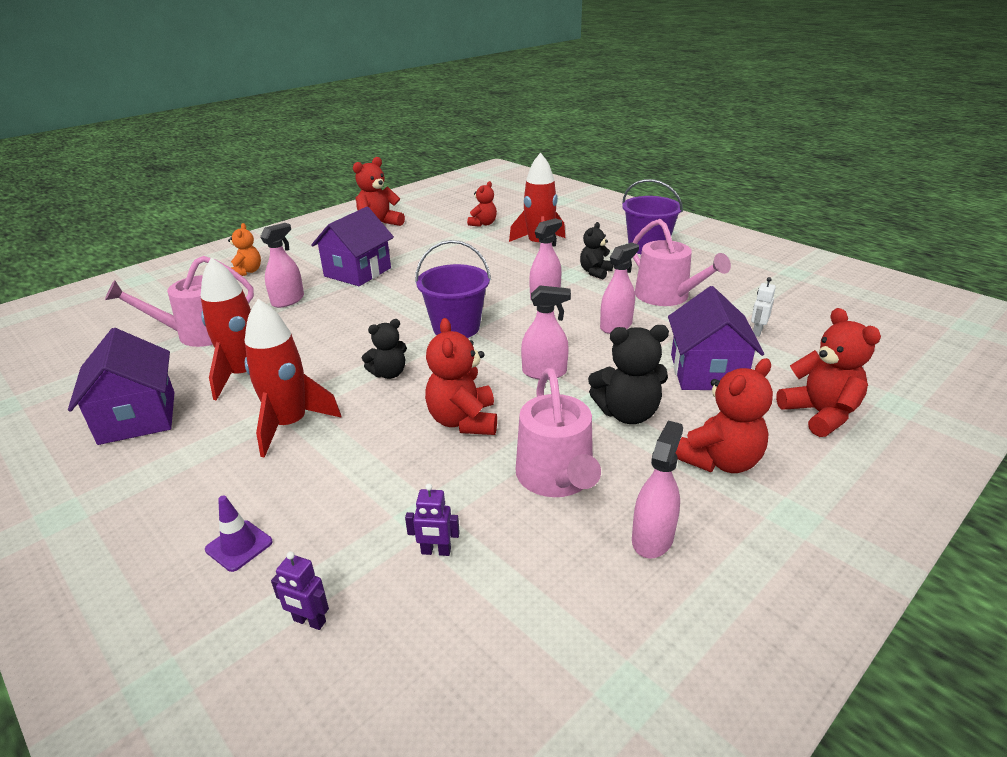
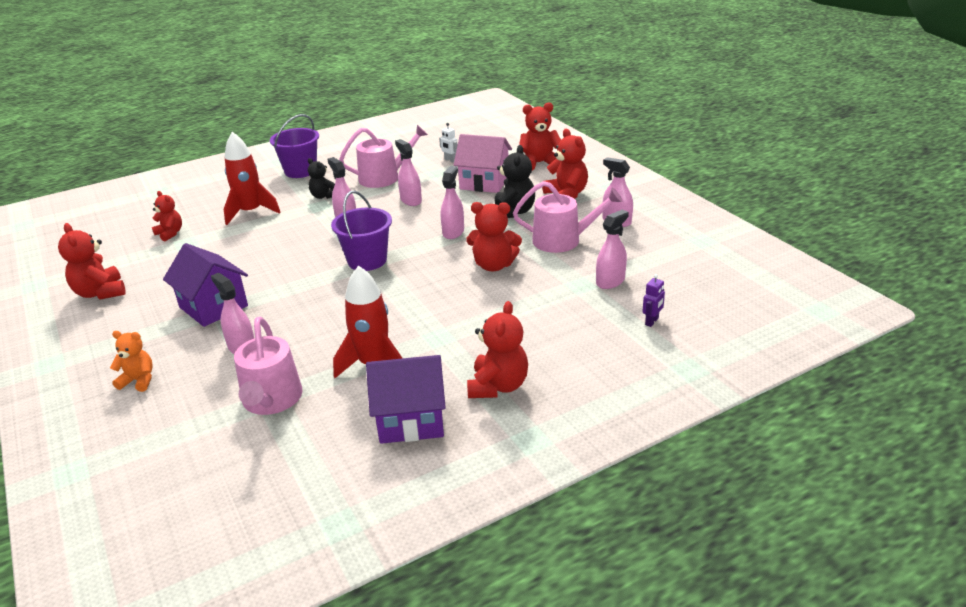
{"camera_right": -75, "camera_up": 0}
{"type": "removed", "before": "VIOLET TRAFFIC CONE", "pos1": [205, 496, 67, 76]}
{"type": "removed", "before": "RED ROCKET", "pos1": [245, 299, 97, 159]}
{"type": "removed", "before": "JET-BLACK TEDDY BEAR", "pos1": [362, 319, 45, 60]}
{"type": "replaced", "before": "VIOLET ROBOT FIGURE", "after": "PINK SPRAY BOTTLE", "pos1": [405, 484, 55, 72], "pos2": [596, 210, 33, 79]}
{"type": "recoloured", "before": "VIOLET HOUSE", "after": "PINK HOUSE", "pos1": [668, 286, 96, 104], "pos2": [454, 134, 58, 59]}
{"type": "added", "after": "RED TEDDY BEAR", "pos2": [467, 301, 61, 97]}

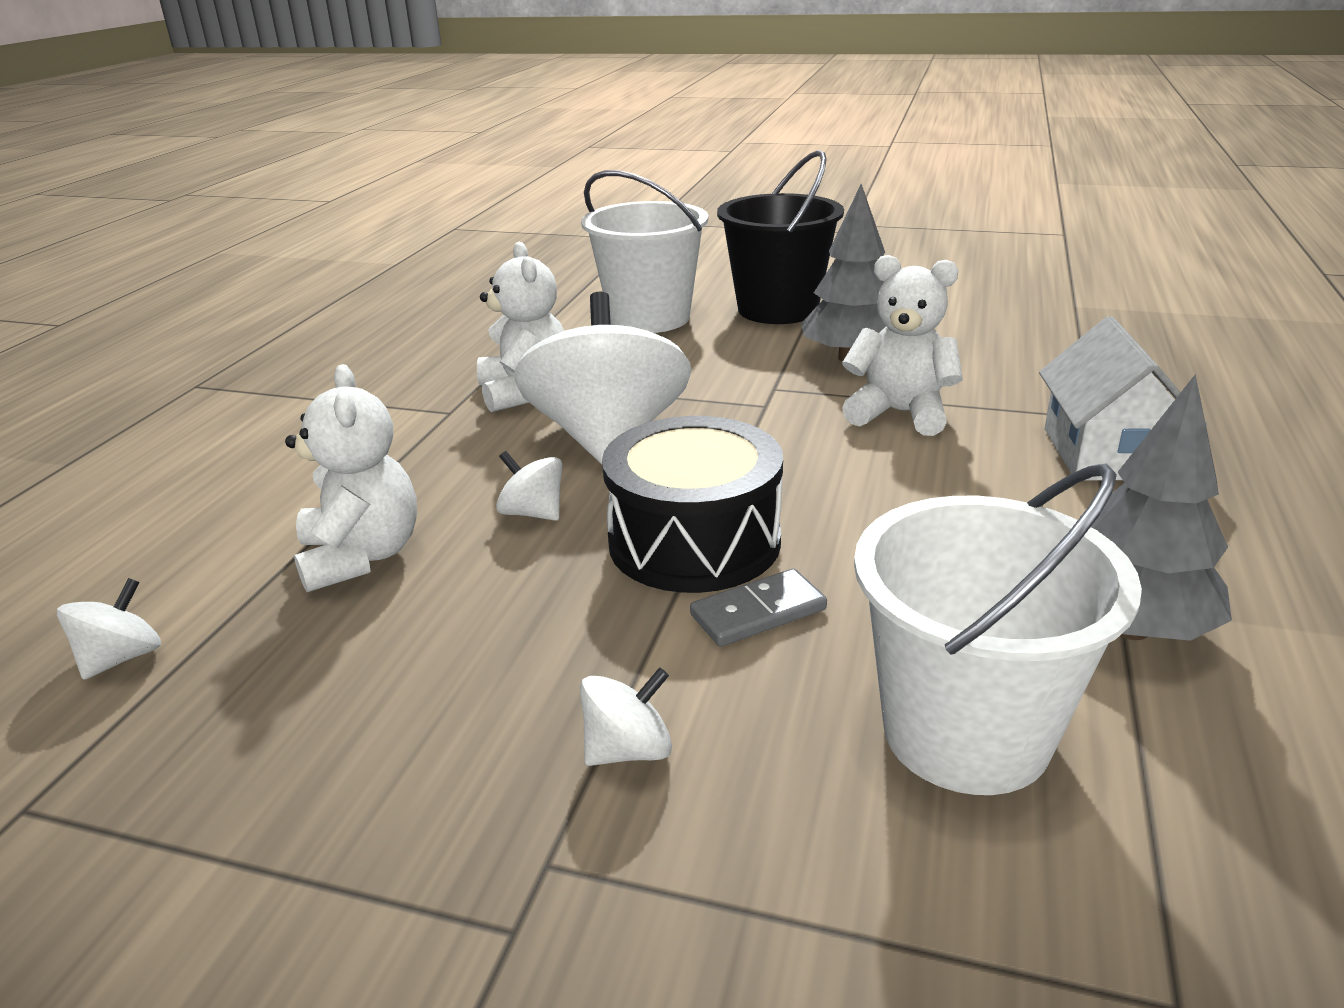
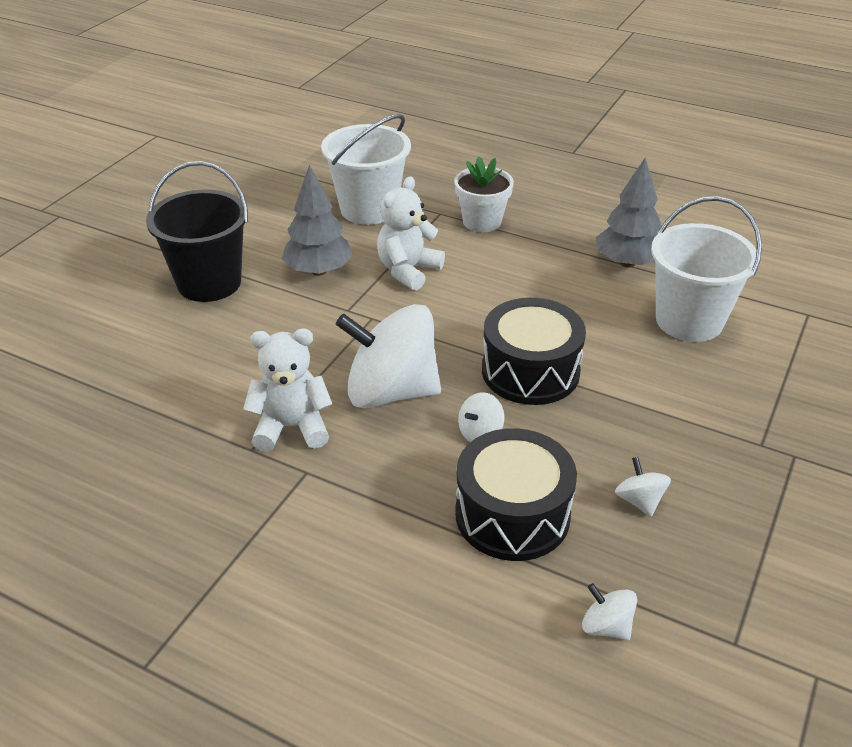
{"camera_right": -80, "camera_up": 10}
{"type": "replaced", "before": "PURE WHITE TEDDY BEAR", "after": "JET-BLACK TOY DRUM", "pos1": [285, 364, 132, 228], "pos2": [455, 428, 122, 133]}
{"type": "moved", "before": "PURE WHITE WHIRLIGIG", "pos1": [580, 667, 92, 99], "pos2": [615, 457, 56, 59]}
{"type": "moved", "before": "PURE WHITE BUCKET", "pos1": [581, 170, 128, 163], "pos2": [321, 114, 90, 111]}
{"type": "removed", "before": "GRAY DOMINO TILE", "pos1": [690, 569, 137, 78]}
{"type": "replaced", "before": "PURE WHITE HOUSE", "after": "PURE WHITE POTTED PLANT", "pos1": [1039, 316, 168, 164], "pos2": [454, 156, 60, 76]}

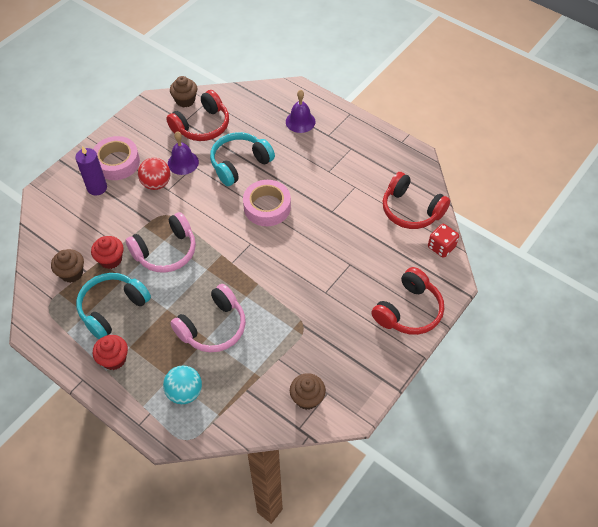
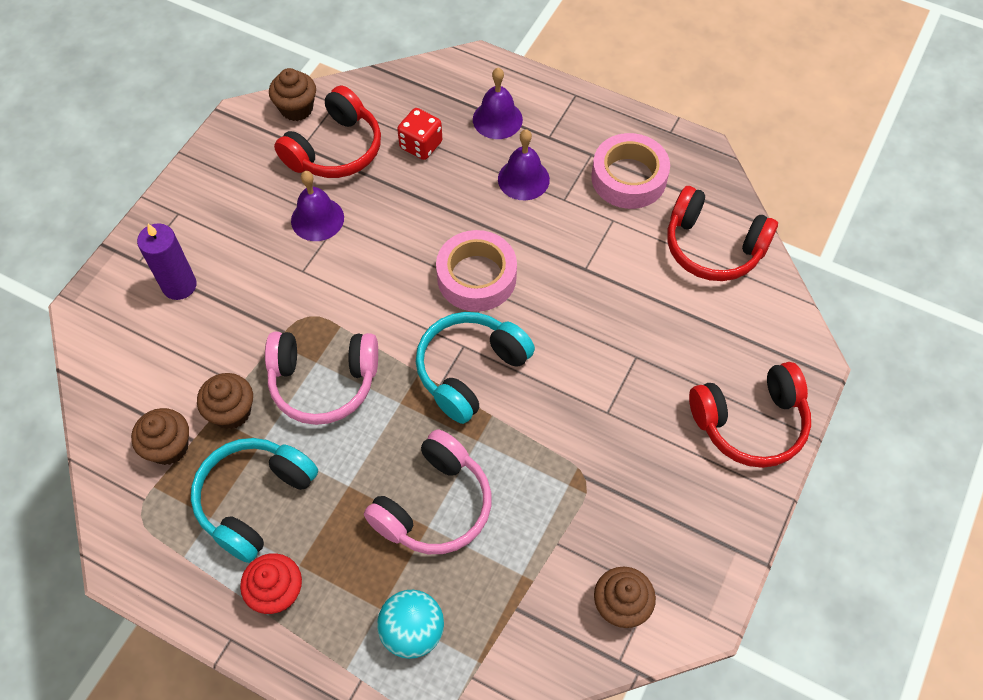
{"camera_right": -10, "camera_up": 5}
{"type": "recoloured", "before": "RED MUFFIN", "after": "DARK BROWN MUFFIN", "pos1": [91, 236, 33, 33], "pos2": [197, 373, 56, 56]}
{"type": "moved", "before": "PINK ROLL OF TAPE", "pos1": [93, 136, 47, 44], "pos2": [591, 133, 79, 76]}
{"type": "turned", "before": "PINK HEADPHONES", "pos1": [126, 212, 70, 61], "pos2": [265, 332, 113, 93], "turn": 45}
{"type": "removed", "before": "RED SPHERE", "pos1": [138, 158, 33, 32]}
{"type": "moved", "before": "AQUA HEADPHONES", "pos1": [210, 132, 65, 54], "pos2": [416, 312, 119, 112]}
{"type": "turned", "before": "RED HEADPHONES", "pos1": [371, 267, 73, 68], "pos2": [689, 362, 122, 106], "turn": 45}
{"type": "moved", "before": "RED DIE", "pos1": [428, 224, 31, 34], "pos2": [397, 108, 45, 52]}
{"type": "added", "after": "VIOLET SCHOOL BELL", "pos2": [498, 129, 52, 71]}

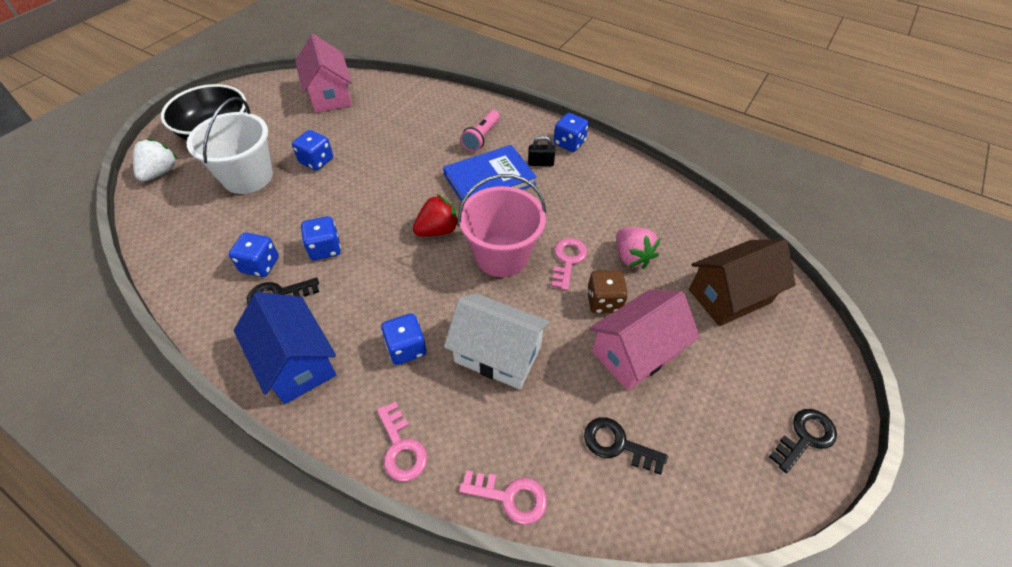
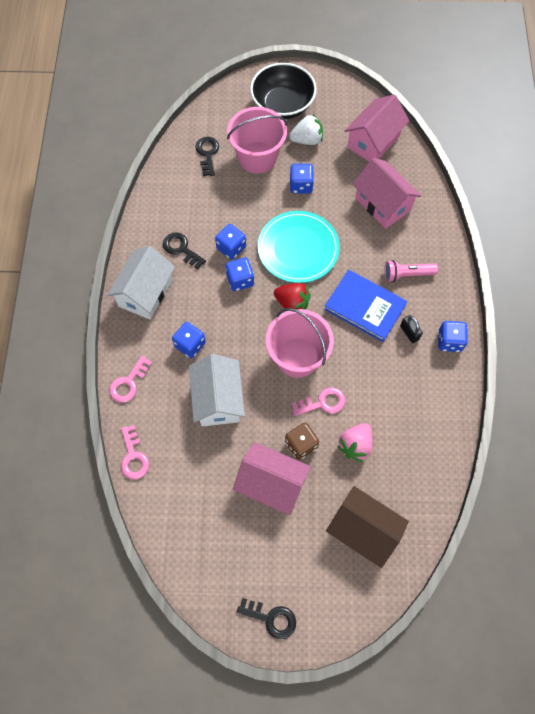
{"camera_right": 60, "camera_up": 15}
{"type": "moved", "before": "PURE WHITE TOY STRAWBERRY", "pos1": [133, 138, 45, 43], "pos2": [289, 114, 34, 31]}
{"type": "recoloured", "before": "PURE WHITE BUCKET", "after": "PINK BUCKET", "pos1": [186, 97, 87, 97], "pos2": [227, 107, 60, 67]}
{"type": "moved", "before": "COBALT DIE", "pos1": [229, 232, 50, 45], "pos2": [225, 258, 29, 33]}
{"type": "recoloured", "before": "COBALT HOUSE", "after": "PURE WHITE HOUSE", "pos1": [234, 292, 102, 112], "pos2": [107, 246, 68, 74]}
{"type": "moved", "before": "JET-BLACK DOOR KEY", "pos1": [584, 417, 84, 58], "pos2": [195, 137, 24, 39]}
{"type": "added", "after": "AQUA DINNER PLATE", "pos2": [258, 211, 82, 72]}
{"type": "added", "after": "PINK HOUSE", "pos2": [353, 158, 68, 71]}

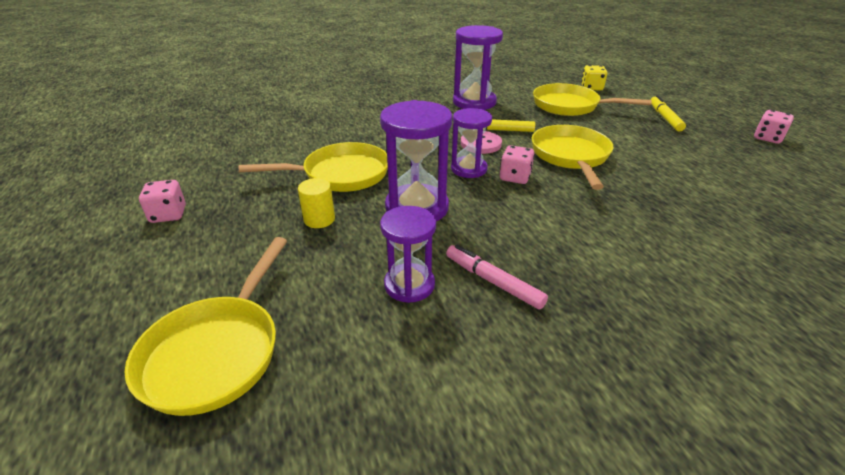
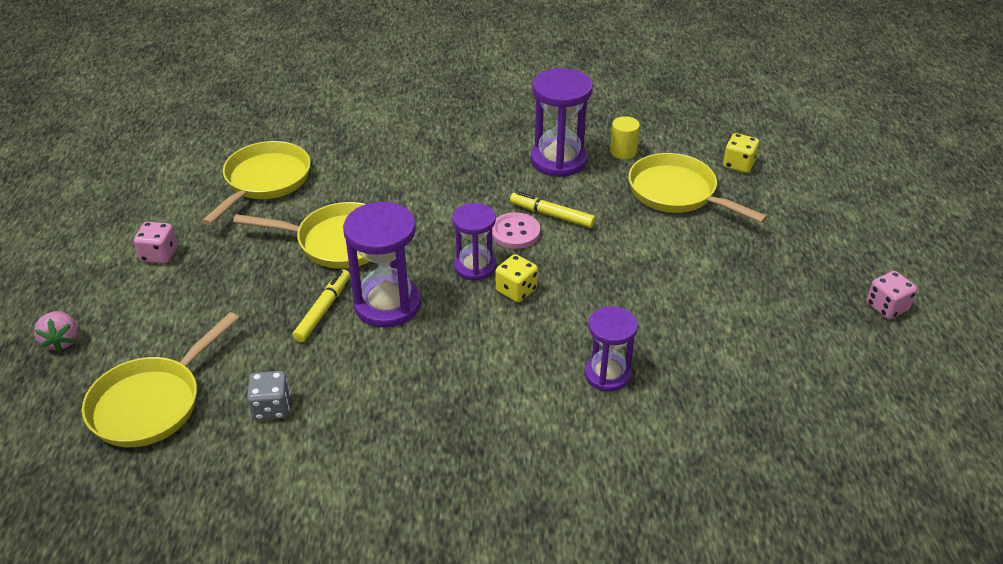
{"camera_right": 20, "camera_up": 5}
{"type": "moved", "before": "YELLOW CYLINDER SHAPE", "pos1": [298, 178, 37, 50], "pos2": [610, 116, 30, 43]}
{"type": "moved", "before": "VIOLET HOURGLASS", "pos1": [380, 206, 56, 97], "pos2": [584, 306, 54, 85]}
{"type": "removed", "before": "PINK MARKER", "pos1": [446, 245, 102, 65]}
{"type": "recoloured", "before": "PINK DIE", "after": "YELLOW DIE", "pos1": [500, 145, 35, 39], "pos2": [496, 254, 42, 48]}
{"type": "moved", "before": "YELLOW SKILLET", "pos1": [532, 125, 81, 65], "pos2": [202, 141, 109, 85]}
{"type": "moved", "before": "YELLOW MARKER", "pos1": [651, 95, 35, 36], "pos2": [293, 269, 57, 73]}
{"type": "added", "after": "PINK TOY STRAWBERRY", "pos2": [34, 311, 44, 41]}
{"type": "added", "after": "GRAY DIE", "pos2": [247, 371, 43, 49]}

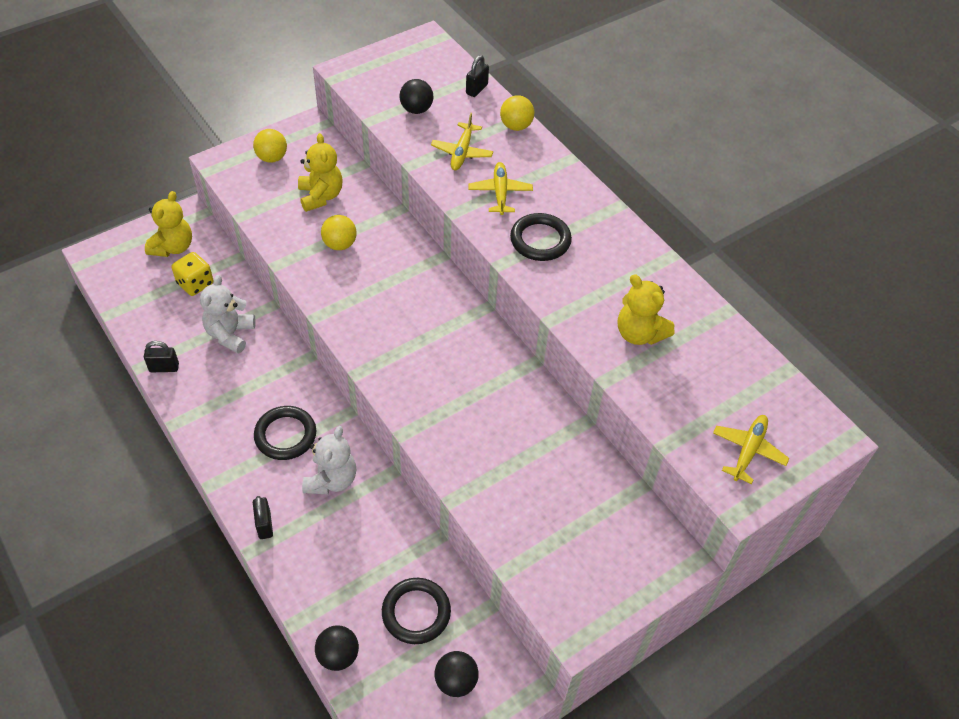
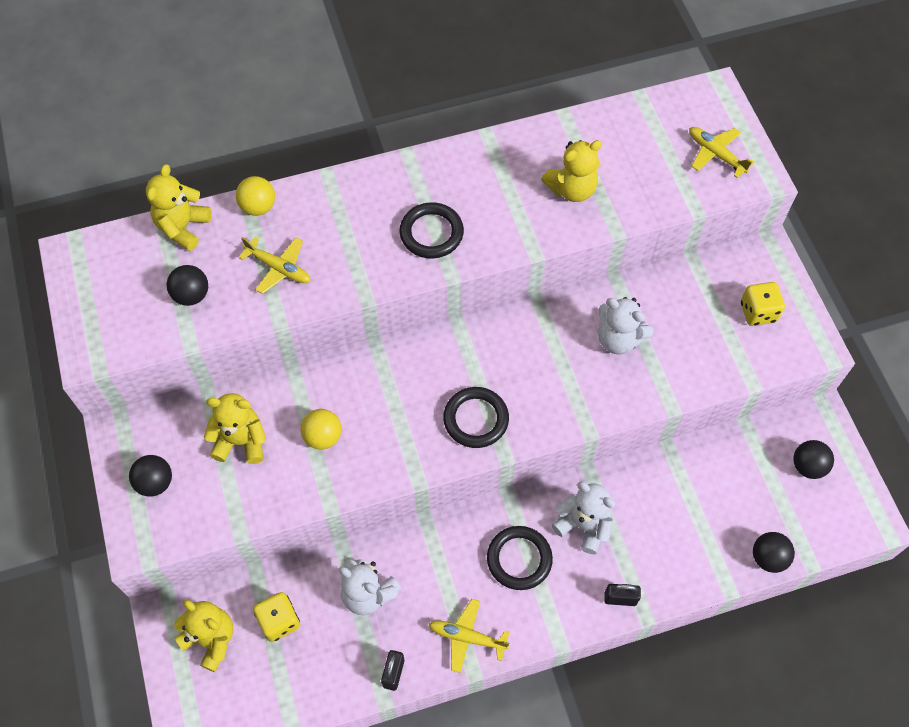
{"camera_right": -70, "camera_up": 10}
{"type": "recoloured", "before": "YELLOW SPHERE", "after": "JET-BLACK SPHERE", "pos1": [253, 129, 34, 34], "pos2": [129, 455, 43, 42]}
{"type": "moved", "before": "JET-BLACK RING", "pos1": [382, 578, 69, 66], "pos2": [443, 387, 66, 61]}
{"type": "replaced", "before": "JET-BLACK PADLOCK", "after": "YELLOW TEDDY BEAR", "pos1": [466, 55, 23, 42], "pos2": [146, 164, 65, 87]}
{"type": "moved", "before": "YELLOW TOY PLANE", "pos1": [468, 162, 65, 53], "pos2": [429, 599, 80, 74]}
{"type": "added", "after": "PURE WHITE TEDDY BEAR", "pos2": [598, 297, 56, 57]}
{"type": "added", "after": "YELLOW DIE", "pos2": [741, 282, 44, 44]}

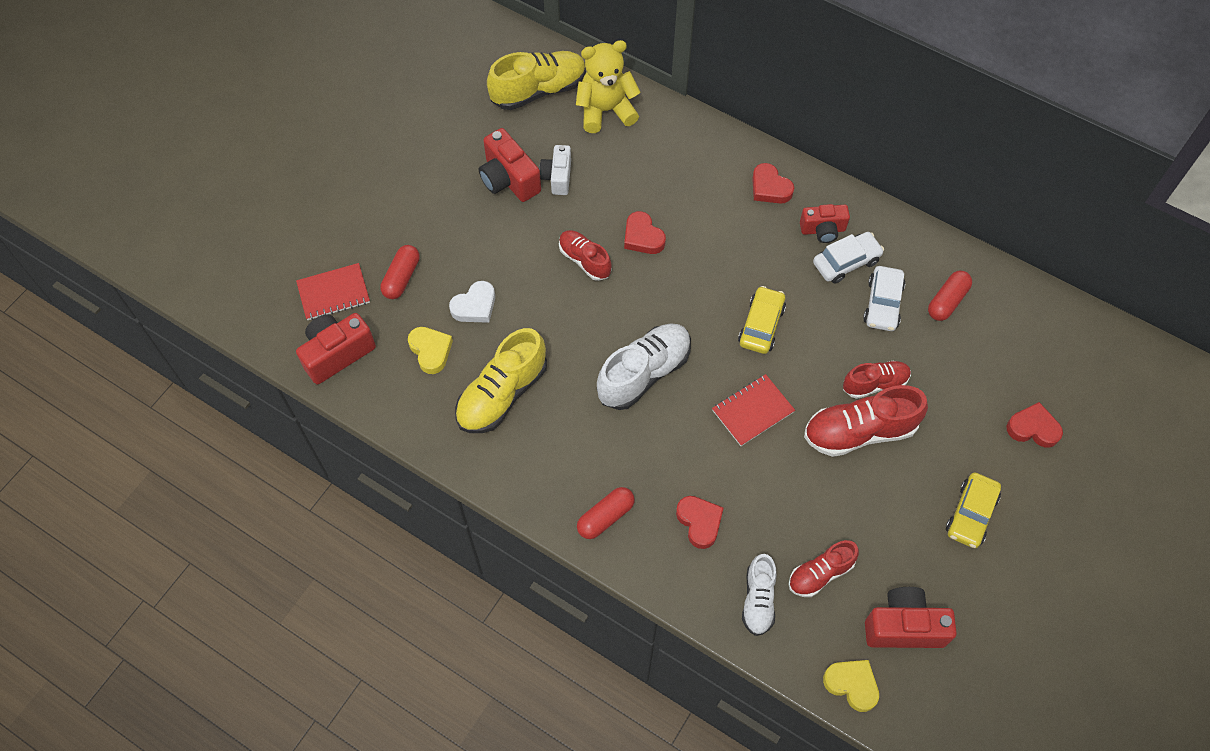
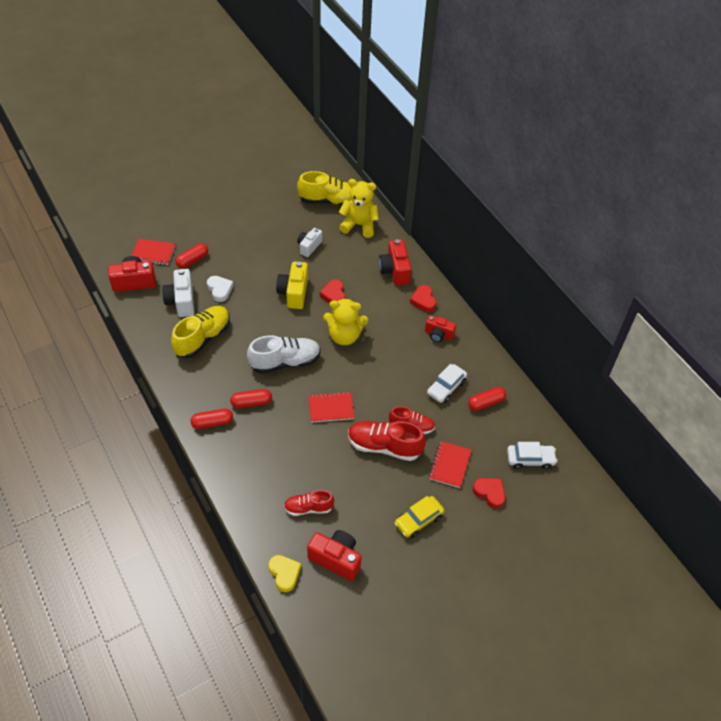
{"camera_right": 25, "camera_up": -10}
{"type": "replaced", "before": "YELLOW HEART SHAPE", "after": "PURE WHITE COMPACT CAMERA", "pos1": [408, 327, 45, 47], "pos2": [162, 269, 32, 48]}
{"type": "turned", "before": "PURE WHITE HEART SHAPE", "pos1": [449, 281, 46, 42], "pos2": [207, 276, 27, 26], "turn": -105}
{"type": "turned", "before": "YELLOW SHOE", "pos1": [455, 328, 92, 105], "pos2": [171, 306, 59, 52], "turn": 150}
{"type": "moved", "before": "RED COMPACT CAMERA", "pos1": [479, 128, 62, 74], "pos2": [379, 239, 32, 47]}
{"type": "replaced", "before": "RED SHOE", "after": "YELLOW COMPACT CAMERA", "pos1": [559, 230, 53, 51], "pos2": [276, 261, 32, 48]}
{"type": "removed", "before": "RED HEART SHAPE", "pos1": [676, 496, 47, 53]}
{"type": "removed", "before": "YELLOW TOY CAR", "pos1": [738, 286, 48, 68]}
{"type": "removed", "before": "PURE WHITE SHOE", "pos1": [742, 554, 35, 82]}
{"type": "moved", "before": "PURE WHITE TOY CAR", "pos1": [813, 232, 71, 52], "pos2": [507, 442, 50, 27]}
{"type": "added", "after": "RED CAPSULE", "pos2": [230, 389, 42, 19]}
{"type": "added", "after": "YELLOW TEDDY BEAR", "pos2": [323, 298, 45, 47]}
{"type": "added", "after": "RED NOTEBOOK", "pos2": [429, 441, 43, 47]}

